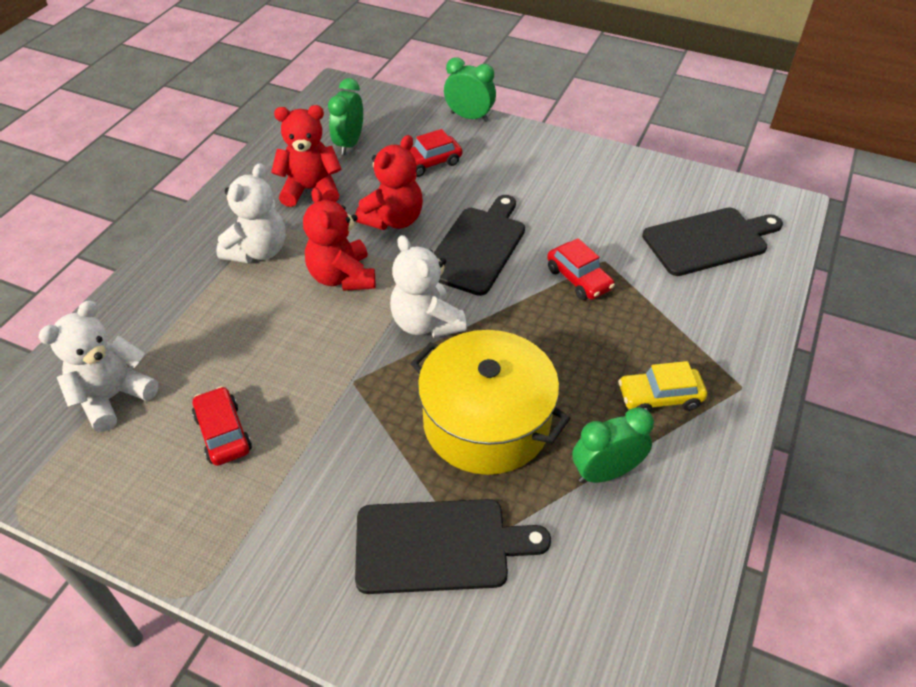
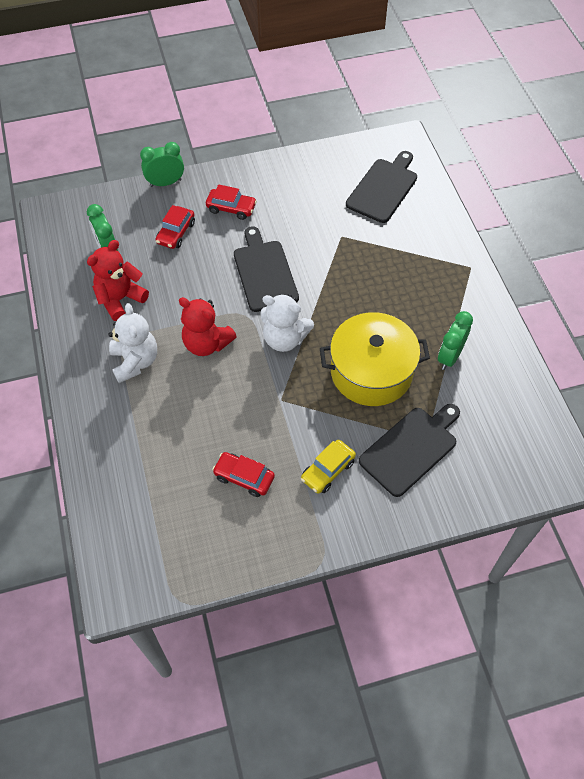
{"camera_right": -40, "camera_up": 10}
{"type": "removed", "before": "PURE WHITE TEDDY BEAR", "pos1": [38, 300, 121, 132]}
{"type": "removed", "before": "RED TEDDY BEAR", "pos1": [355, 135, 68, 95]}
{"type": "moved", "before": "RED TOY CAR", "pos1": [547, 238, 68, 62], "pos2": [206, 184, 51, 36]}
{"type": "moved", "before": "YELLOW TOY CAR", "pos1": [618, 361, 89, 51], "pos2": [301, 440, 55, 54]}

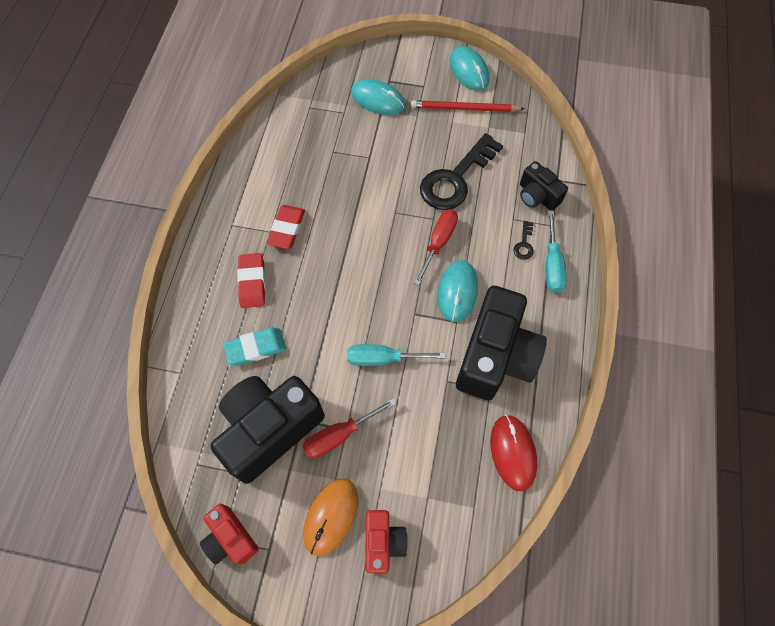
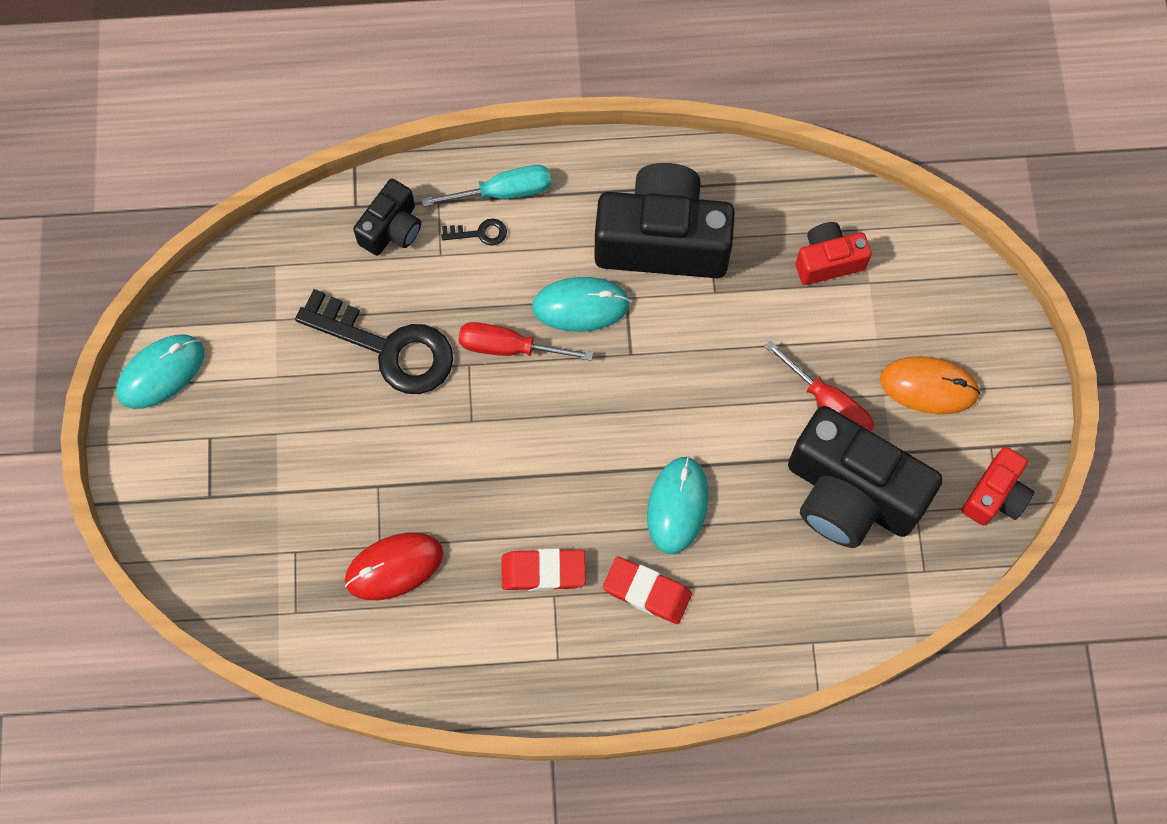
{"camera_right": -105, "camera_up": 5}
{"type": "removed", "before": "AQUA GUM ERASER", "pos1": [223, 327, 63, 39]}
{"type": "turned", "before": "RED GUM ERASER", "pos1": [237, 253, 28, 55], "pos2": [603, 557, 89, 67], "turn": 45}
{"type": "removed", "before": "AQUA HAND SCREWDRIVER", "pos1": [347, 344, 98, 22]}
{"type": "moved", "before": "AQUA PC MOUSE", "pos1": [351, 79, 54, 36], "pos2": [647, 456, 62, 98]}
{"type": "moved", "before": "RED COMPACT CAMERA", "pos1": [365, 510, 43, 63], "pos2": [796, 222, 76, 63]}
{"type": "removed", "before": "RED WOODEN PENCIL", "pos1": [411, 100, 114, 12]}
{"type": "moved", "before": "RED PC MOUSE", "pos1": [491, 414, 46, 77], "pos2": [345, 532, 98, 68]}

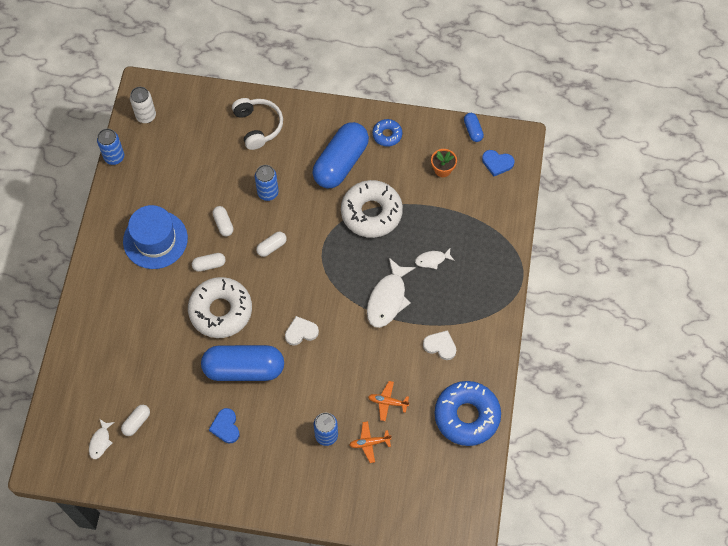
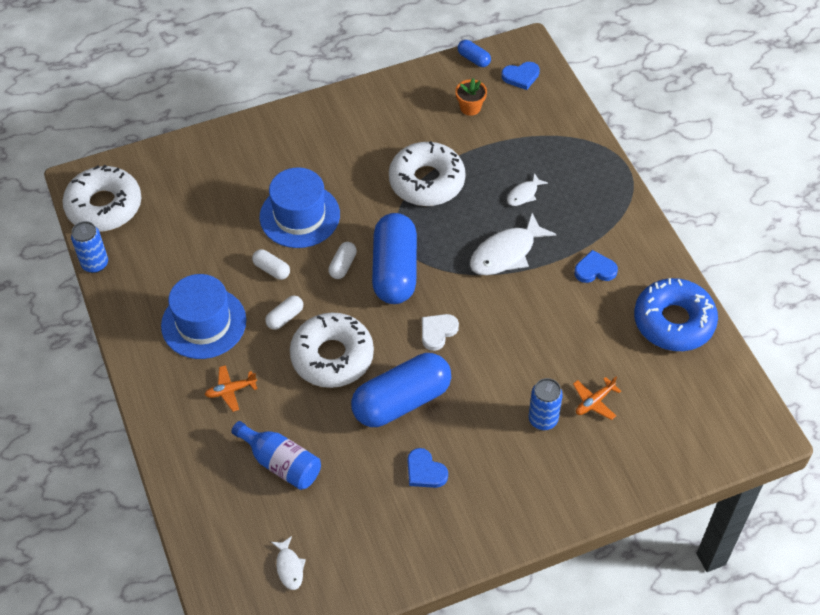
{"camera_right": -30, "camera_up": -10}
{"type": "removed", "before": "PURE WHITE CAPSULE", "pos1": [121, 405, 29, 31]}
{"type": "replaced", "before": "PURE WHITE SODA CAN", "after": "PURE WHITE DOUGHNUT", "pos1": [130, 87, 26, 36], "pos2": [62, 165, 79, 67]}
{"type": "removed", "before": "PURE WHITE HEADPHONES", "pos1": [232, 98, 51, 52]}
{"type": "replaced", "before": "COBALT SODA CAN", "after": "COBALT HAT", "pos1": [255, 165, 24, 36], "pos2": [260, 168, 80, 80]}
{"type": "moved", "before": "COBALT CAPSULE", "pos1": [312, 122, 57, 66], "pos2": [372, 213, 45, 91]}
{"type": "turned", "before": "PURE WHITE TOY FISH", "pos1": [367, 258, 49, 70], "pos2": [470, 213, 86, 62], "turn": 60}
{"type": "moved", "before": "ORANGE-COLOURED TOY PLANE", "pos1": [368, 381, 41, 40], "pos2": [205, 365, 52, 47]}
{"type": "removed", "before": "COBALT DOUGHNUT", "pos1": [372, 119, 30, 28]}
{"type": "recoloured", "before": "PURE WHITE HEART SHAPE", "after": "COBALT HEART SHAPE", "pos1": [423, 330, 33, 30], "pos2": [574, 250, 44, 33]}
{"type": "added", "after": "COBALT FLASK", "pos2": [231, 421, 90, 69]}

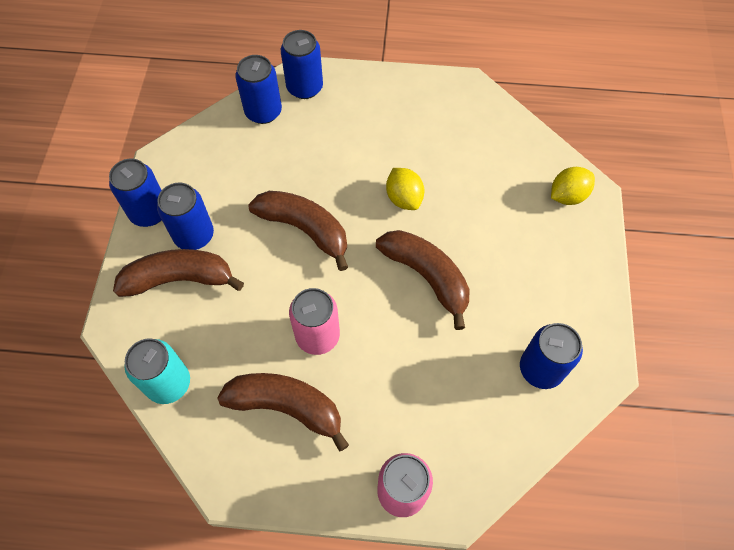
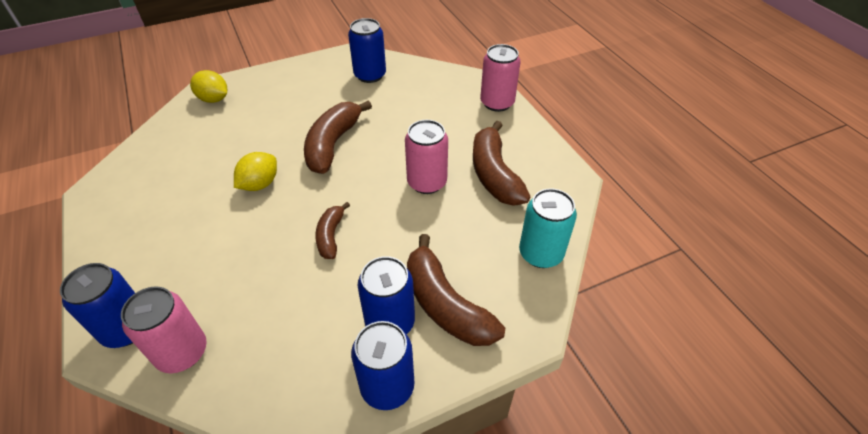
{"camera_right": -120, "camera_up": -15}
{"type": "recoloured", "before": "COBALT SODA CAN", "after": "PINK SODA CAN", "pos1": [235, 55, 47, 69], "pos2": [121, 286, 86, 87]}
{"type": "resized", "before": "DARK BROWN BANANA", "pos1": [248, 191, 100, 80], "pos2": [315, 202, 35, 57], "scale": 0.56}

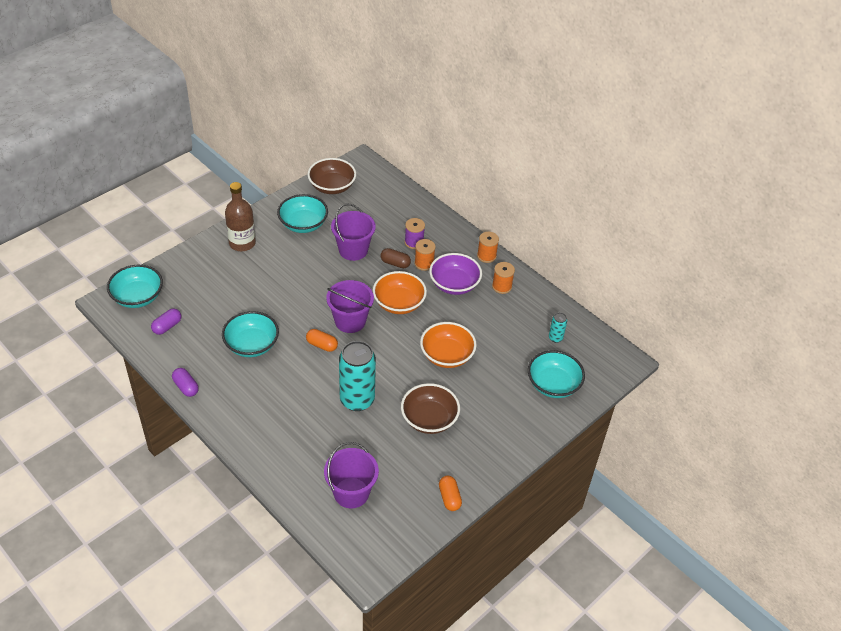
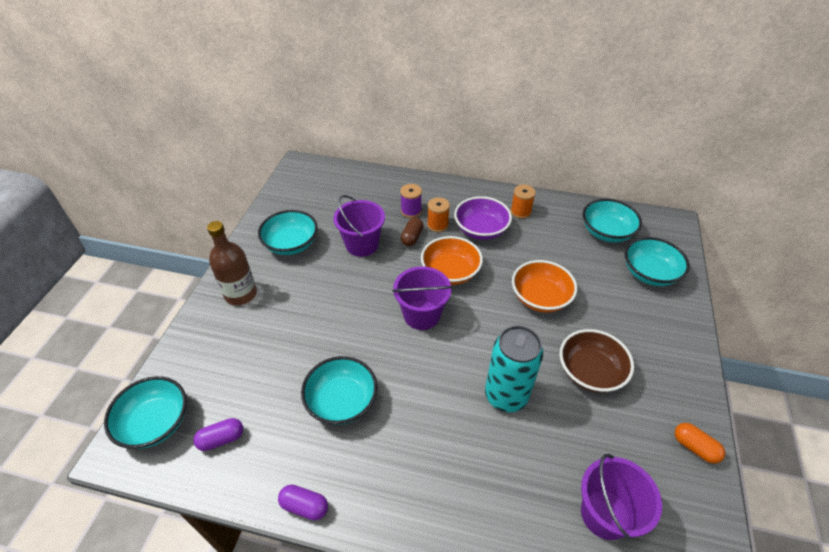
{"camera_right": -30, "camera_up": 0}
{"type": "turned", "before": "VIOLET CAPSULE", "pos1": [151, 308, 30, 27], "pos2": [193, 418, 50, 33], "turn": 60}
{"type": "removed", "before": "ORANGE-COLOURED CAPSULE", "pos1": [306, 329, 32, 23]}
{"type": "removed", "before": "DARK BROWN BOWL", "pos1": [308, 158, 48, 36]}
{"type": "turned", "before": "DARK BROWN CAPSULE", "pos1": [381, 248, 30, 20], "pos2": [401, 217, 23, 29], "turn": -60}
{"type": "removed", "before": "ORANGE-COLOURED BOBBIN", "pos1": [477, 232, 22, 31]}
{"type": "replaced", "before": "AQUA SODA CAN", "after": "AQUA BOWL", "pos1": [549, 312, 18, 31], "pos2": [583, 199, 59, 43]}

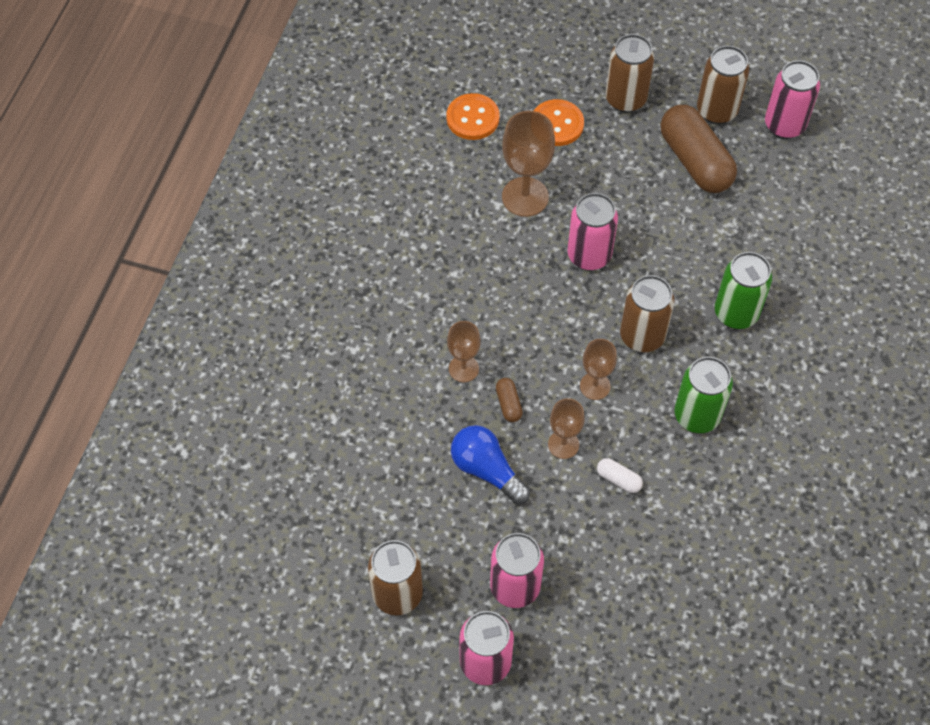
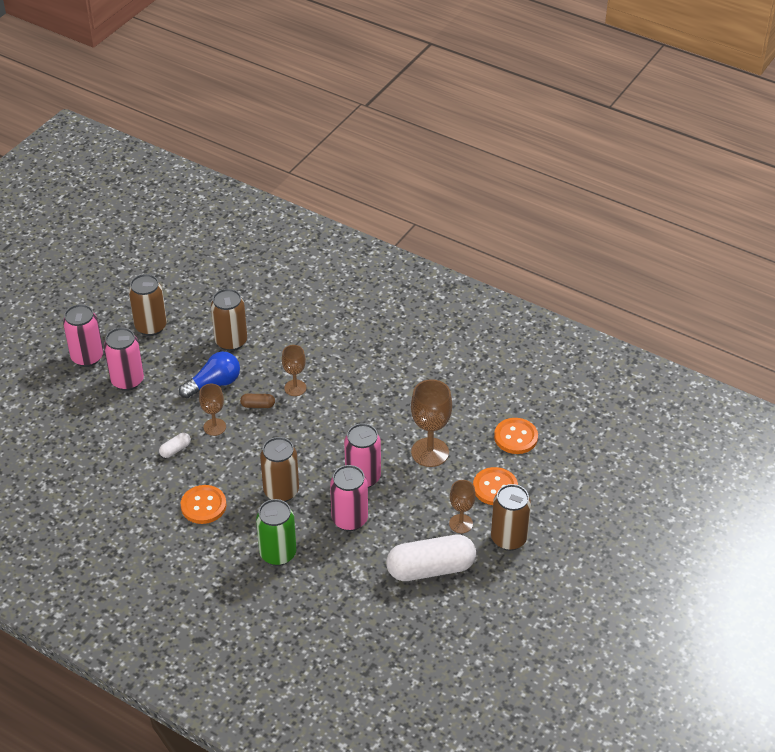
{"camera_right": 105, "camera_up": -15}
{"type": "moved", "before": "DARK BROWN GOBLET", "pos1": [580, 339, 37, 61], "pos2": [449, 480, 27, 53]}
{"type": "recoloured", "before": "DARK BROWN CAPSULE", "after": "PURE WHITE CAPSULE", "pos1": [661, 105, 76, 88], "pos2": [386, 535, 90, 46]}
{"type": "replaced", "before": "GREEN SODA CAN", "after": "ORANGE-COLOURED SHIRT BUTTON", "pos1": [674, 357, 59, 76], "pos2": [181, 485, 45, 39]}
{"type": "moved", "before": "DARK BROWN SODA CAN", "pos1": [697, 46, 52, 78], "pos2": [211, 289, 36, 62]}
{"type": "moved", "before": "PINK SODA CAN", "pos1": [765, 60, 55, 79], "pos2": [330, 465, 38, 66]}

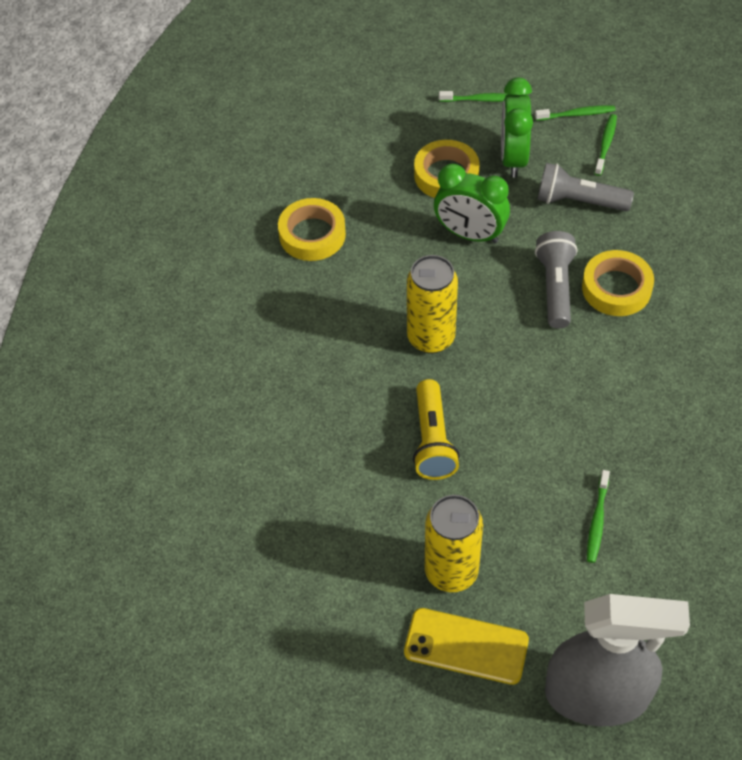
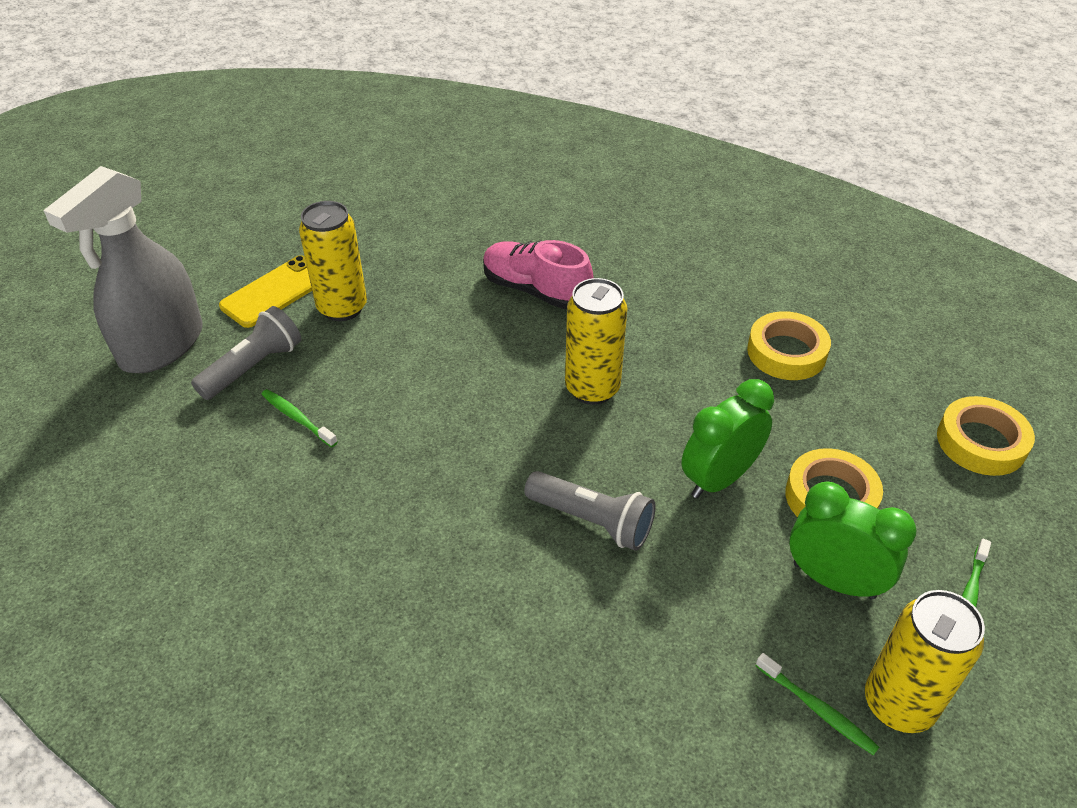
{"camera_right": 115, "camera_up": -10}
{"type": "removed", "before": "YELLOW FLASHLIGHT", "pos1": [413, 379, 47, 101]}
{"type": "replaced", "before": "GREEN TOOTHBRUSH", "after": "YELLOW SODA CAN", "pos1": [535, 106, 80, 15], "pos2": [865, 590, 120, 143]}
{"type": "moved", "before": "GRAY FLASHLIGHT", "pos1": [537, 163, 97, 48], "pos2": [191, 306, 110, 94]}
{"type": "moved", "before": "YELLOW ROLL OF TAPE", "pos1": [582, 250, 72, 66], "pos2": [937, 396, 98, 80]}
{"type": "added", "after": "PINK SHOE", "pos2": [483, 240, 110, 69]}

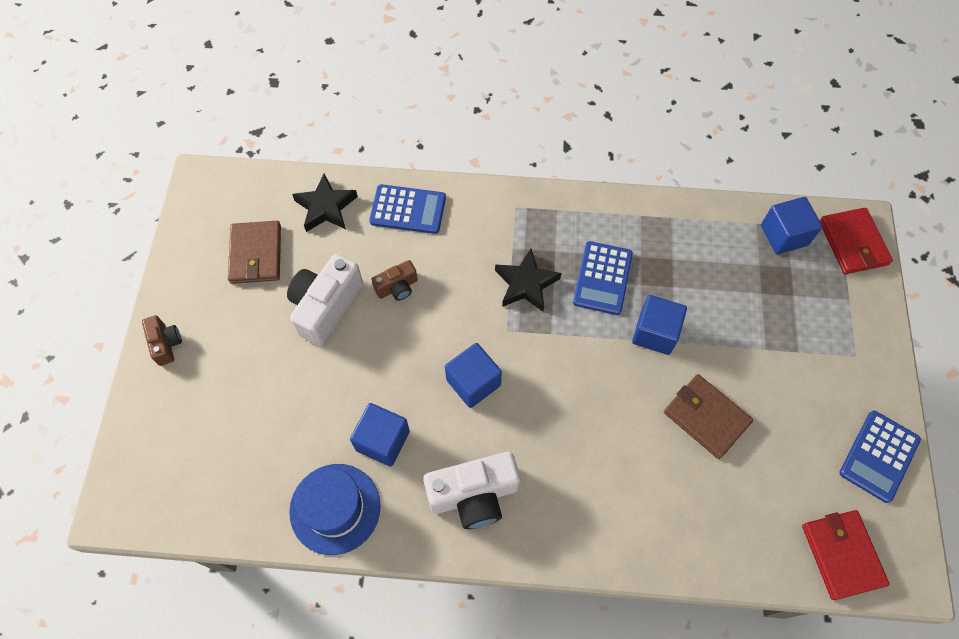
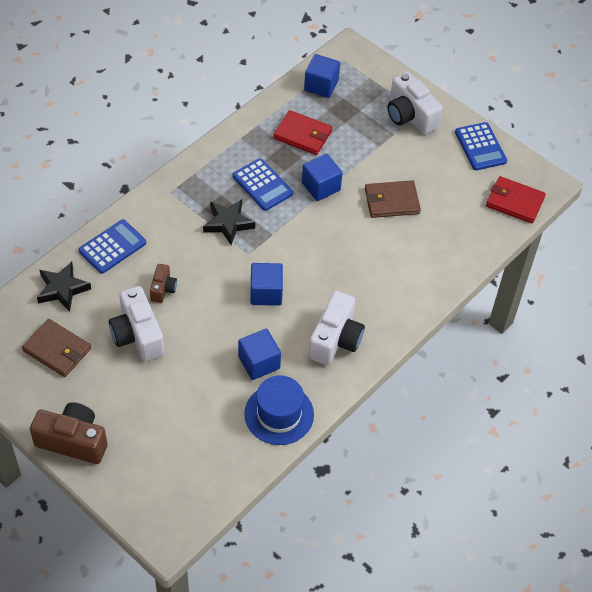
{"camera_right": -55, "camera_up": -10}
{"type": "resized", "before": "DARK BROWN COMPACT CAMERA", "pos1": [142, 315, 40, 51], "pos2": [30, 402, 77, 62], "scale": 1.86}
{"type": "moved", "before": "RED CARD WALLET", "pos1": [820, 208, 73, 66], "pos2": [273, 110, 59, 45]}
{"type": "added", "after": "PURE WHITE COMPACT CAMERA", "pos2": [387, 72, 56, 63]}

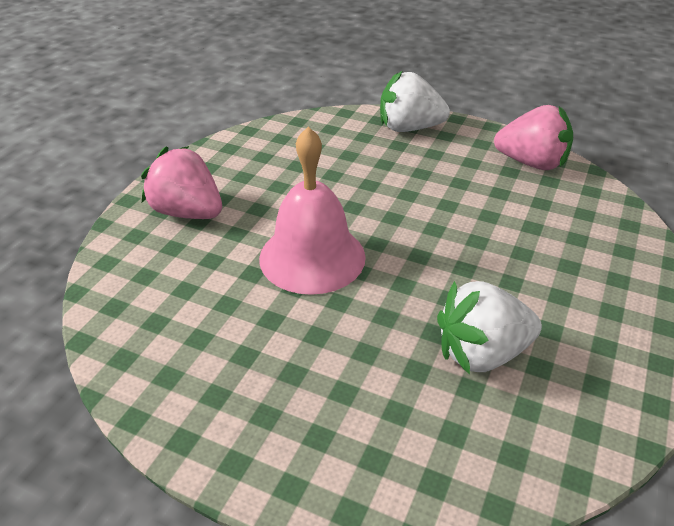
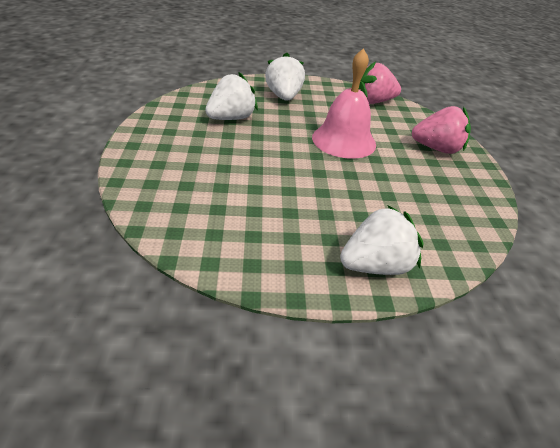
{"camera_right": 150, "camera_up": 0}
{"type": "moved", "before": "PINK TOY STRAWBERRY", "pos1": [494, 105, 79, 65], "pos2": [359, 62, 42, 42]}
{"type": "added", "after": "PURE WHITE TOY STRAWBERRY", "pos2": [265, 53, 40, 48]}

